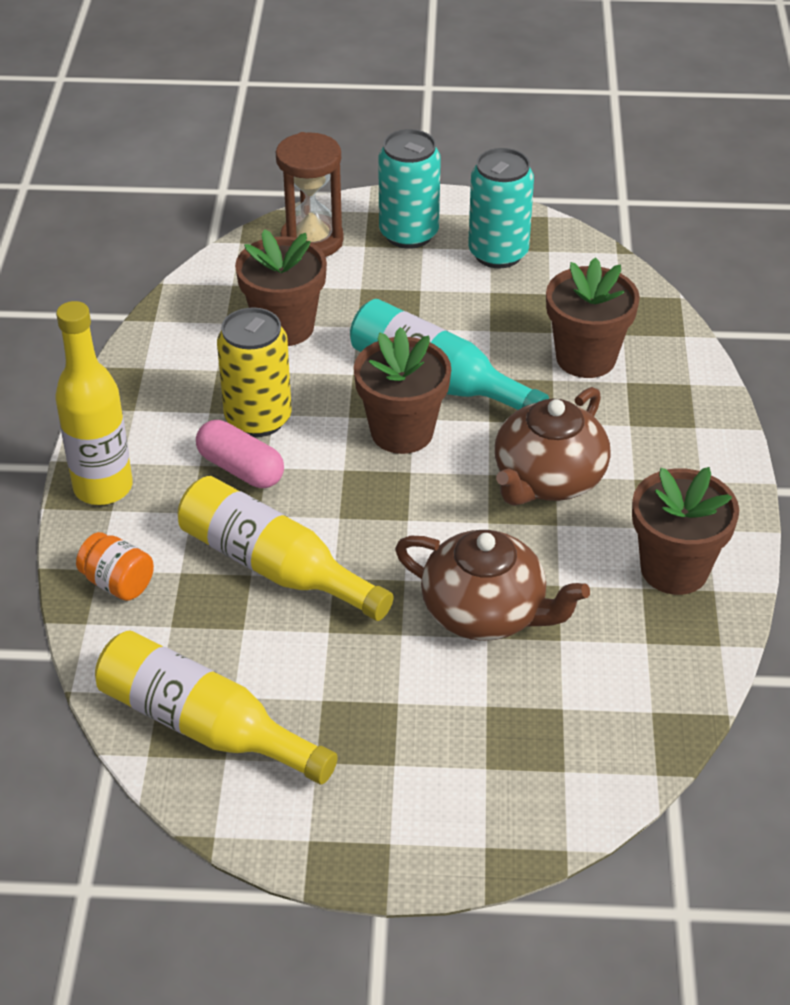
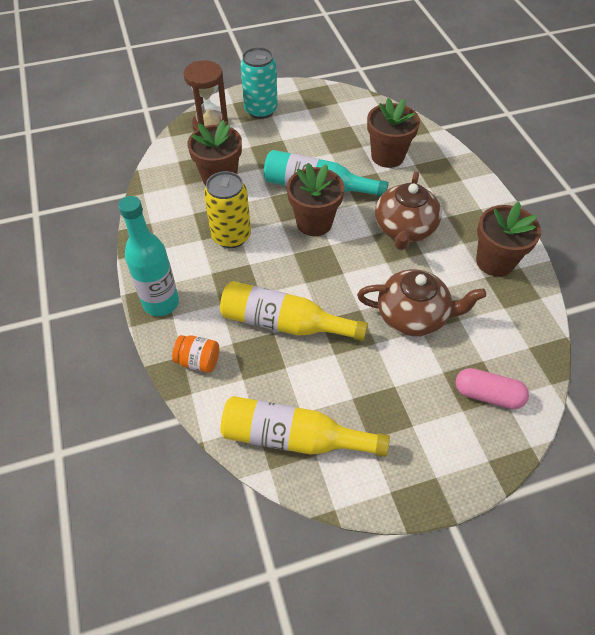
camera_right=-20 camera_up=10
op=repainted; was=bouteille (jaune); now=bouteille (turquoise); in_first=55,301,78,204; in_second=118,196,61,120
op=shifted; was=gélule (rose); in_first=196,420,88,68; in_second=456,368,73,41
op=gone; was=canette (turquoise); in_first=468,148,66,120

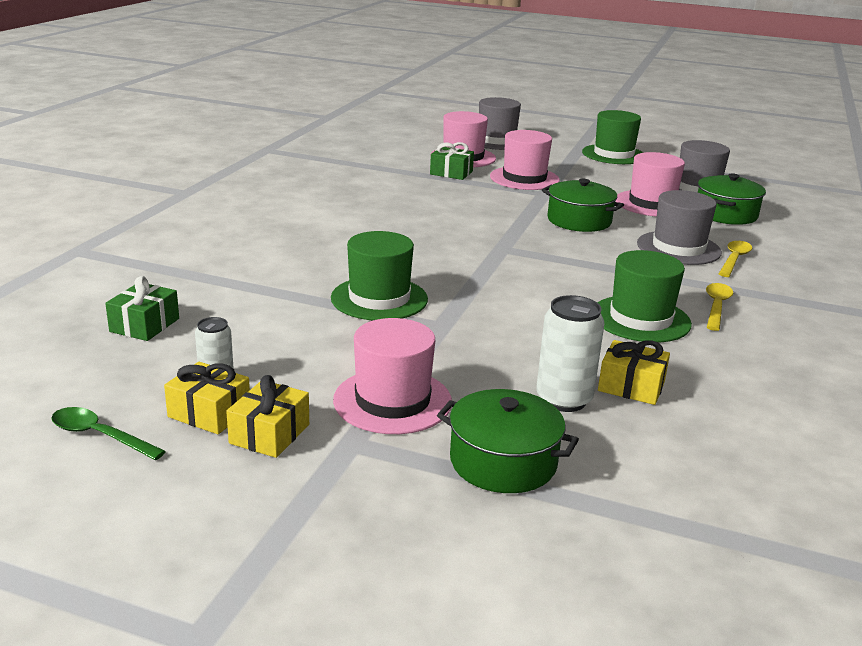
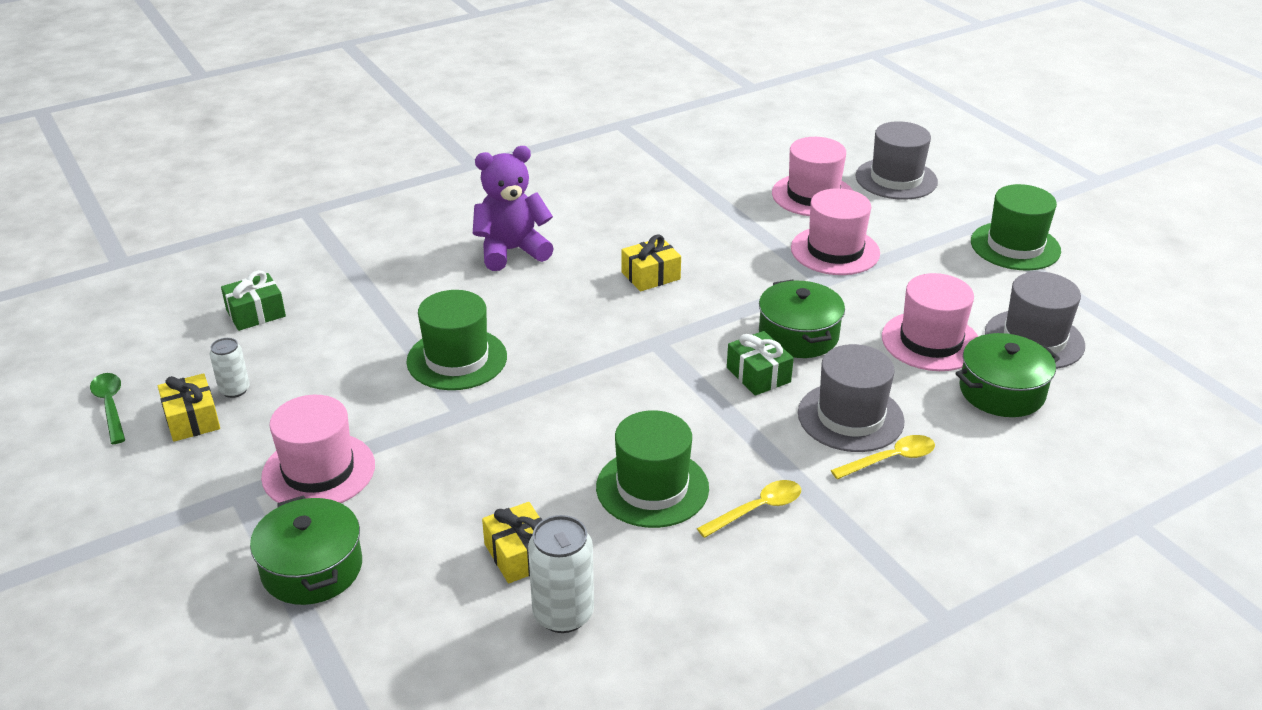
camera_right=40 camera_up=10
op=new; now=ours en peluche (violet); in_second=473,146,81,125
op=shifted; was=canette (blanc); in_first=536,295,69,117; in_second=528,515,66,118
op=shifted; was=cadeau (jaune); in_first=226,375,83,83; in_second=622,234,59,57
op=shifted; was=cadeau (vert); in_first=430,142,44,38; in_second=727,331,67,65

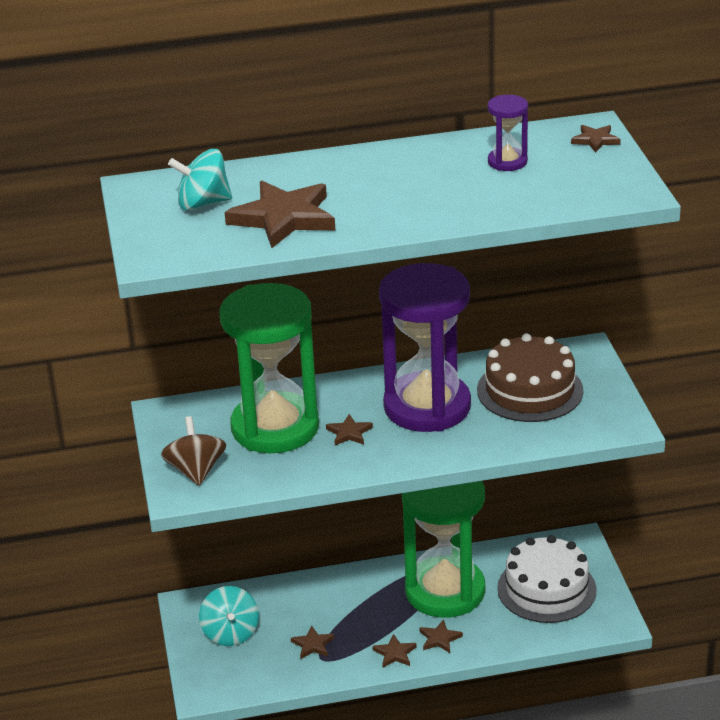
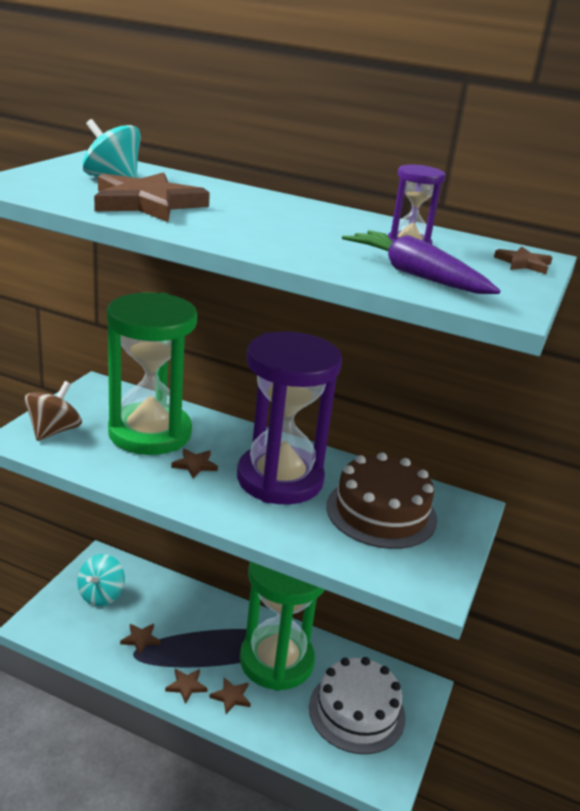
camera_right=30 camera_up=-5
op=new; now=carotte (violet); in_second=342,230,158,64

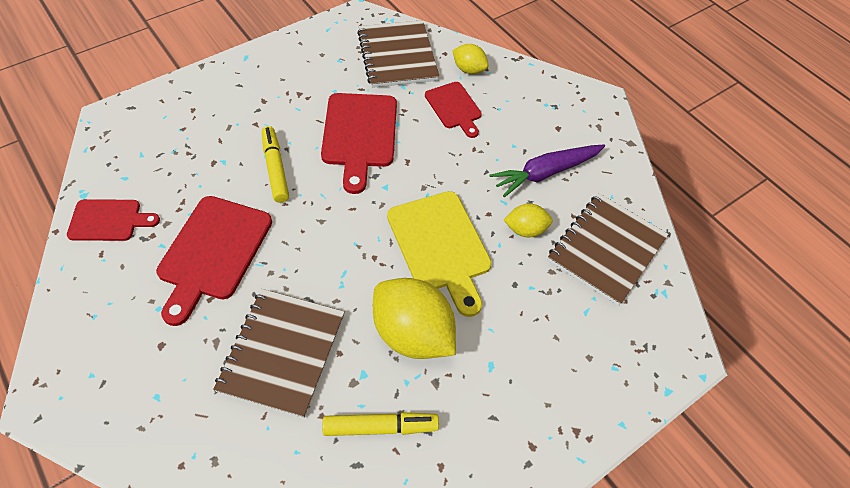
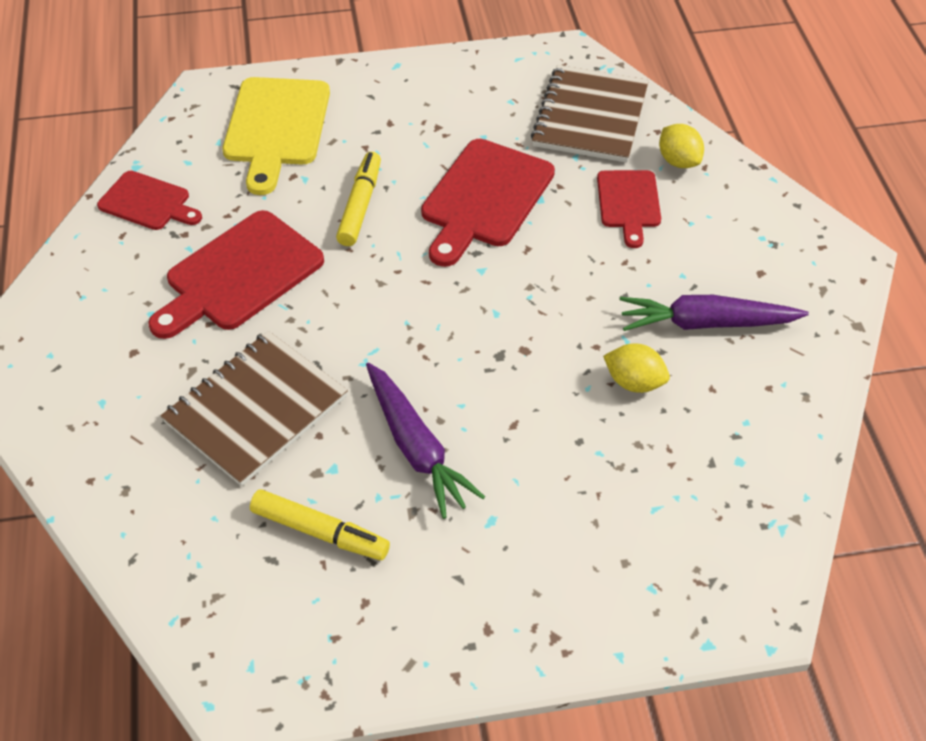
camera_right=30 camera_up=-5
op=shifted; was=planche à découper (jaune); in_first=387,191,105,126; in_second=223,77,107,118
op=swapped; was=citron (jaune); now=carotte (violet); in_first=373,278,83,81; in_second=366,363,119,156
op=gone; was=carnet (marron); in_first=548,193,121,113

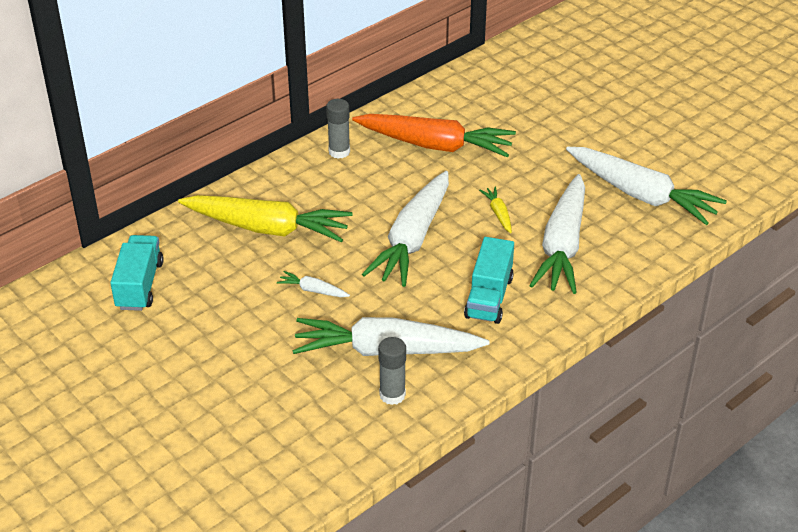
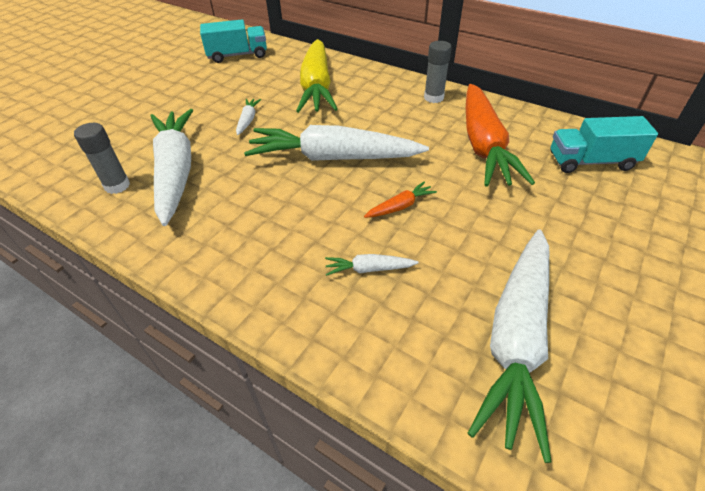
camera_right=75 camera_up=5
op=scaled; was=carotte (blanc); in_first=529,174,56,120; in_second=325,254,94,22; ratio=0.41
op=repainted; was=carotte (jaune); now=carotte (orange); in_first=479,187,33,46; in_second=364,181,73,37
op=shifted; was=camion (turquoise); in_first=464,237,50,87; in_second=551,116,107,57

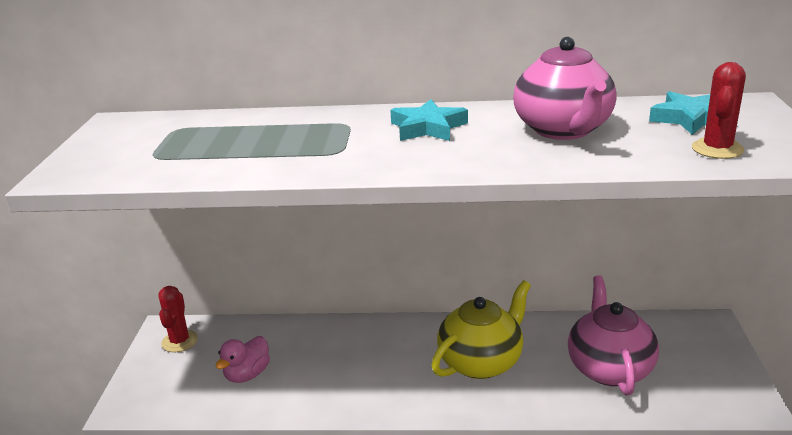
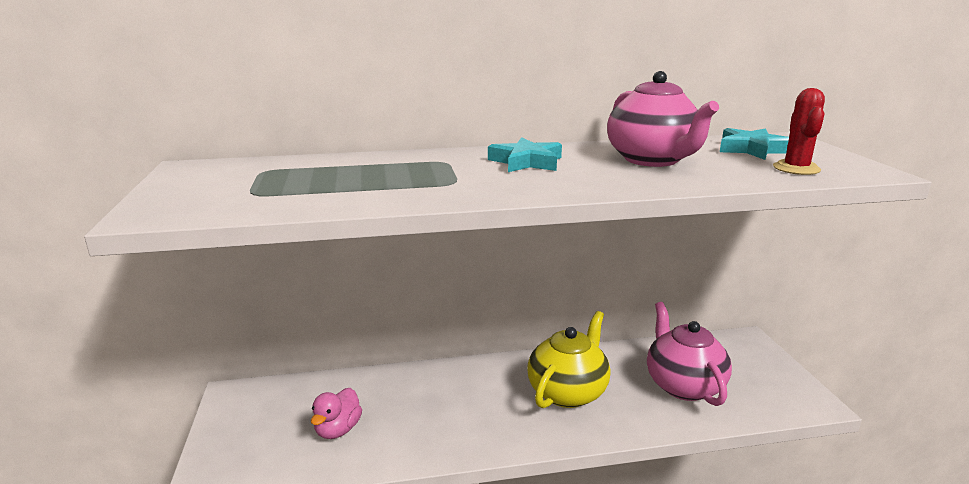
camera_right=-15 camera_up=-5
op=gone; was=cactus (rouge); in_first=158,286,40,66

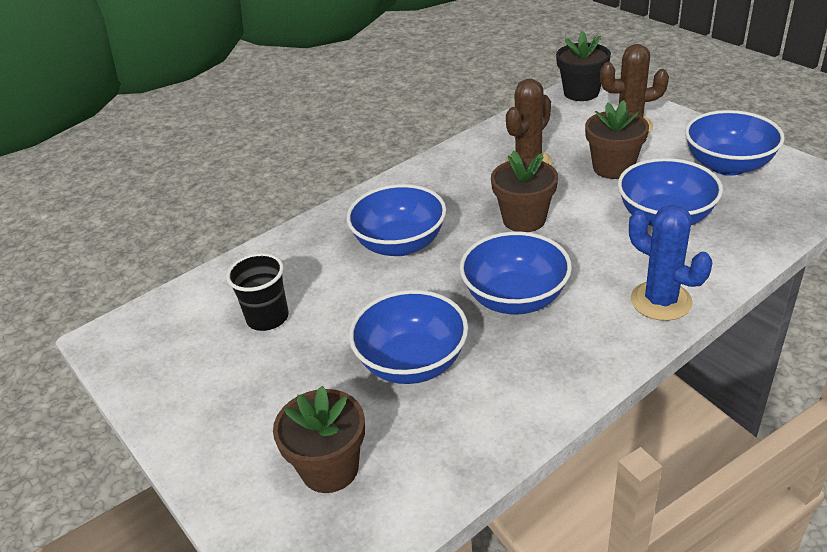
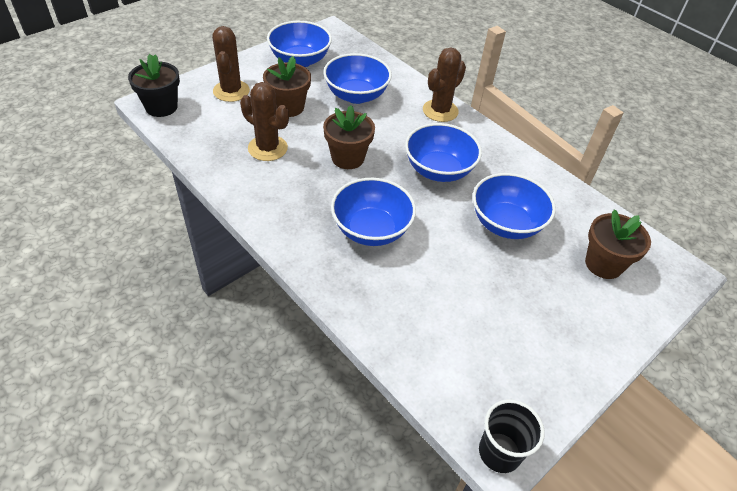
camera_right=-100 camera_up=10
op=repainted; was=cactus (bleu); now=cactus (marron); in_first=629,205,83,116; in_second=423,47,43,75
op=shifted; was=gobelet (noir); in_first=226,253,63,78; in_second=479,399,66,74

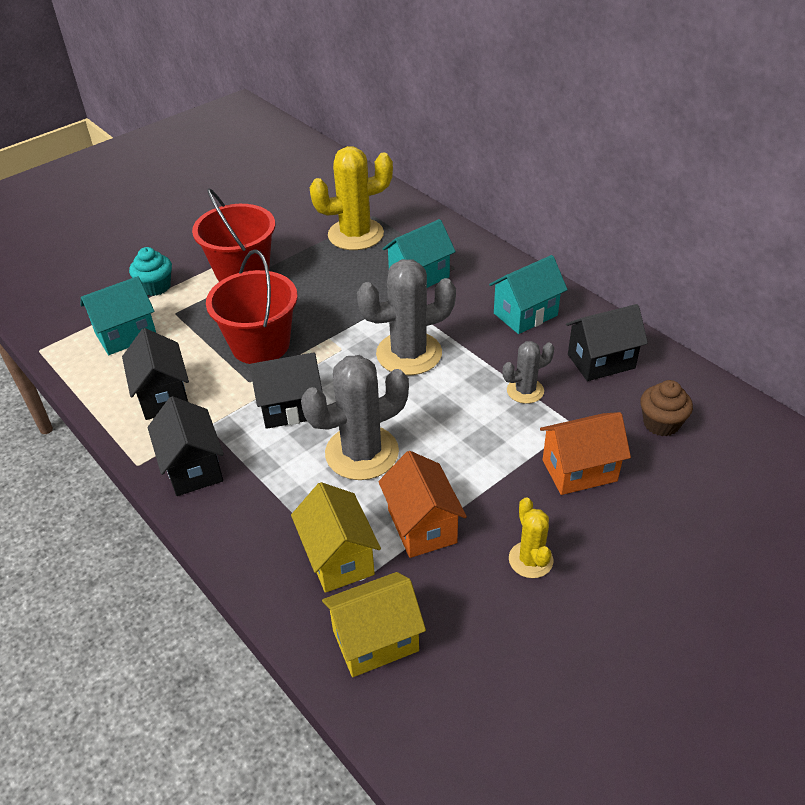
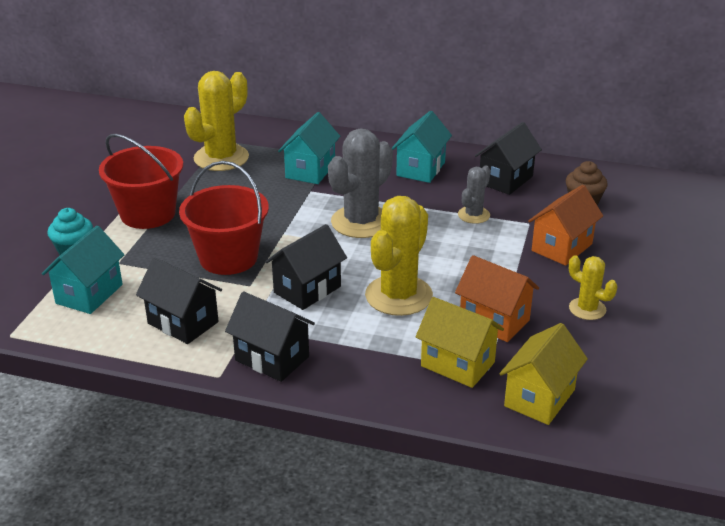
camera_right=-35 camera_up=-10
op=repainted; was=cactus (gris); now=cactus (jaune); in_first=301,355,108,125; in_second=365,196,68,120

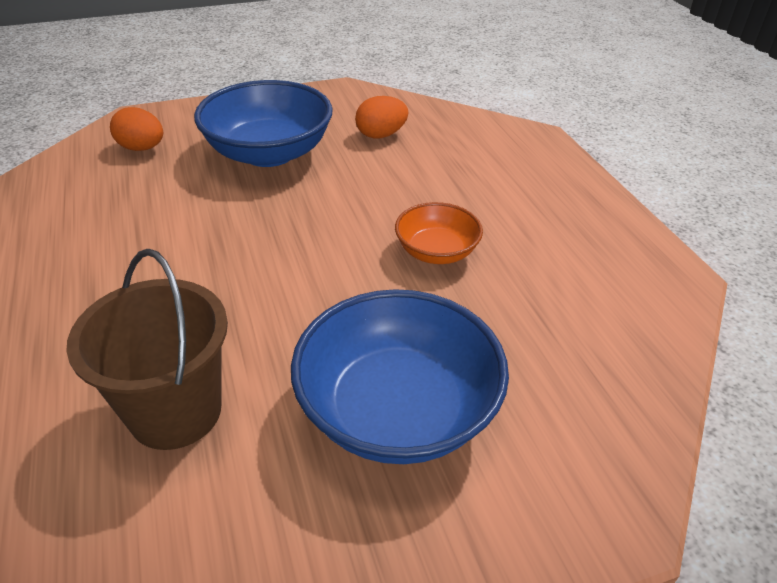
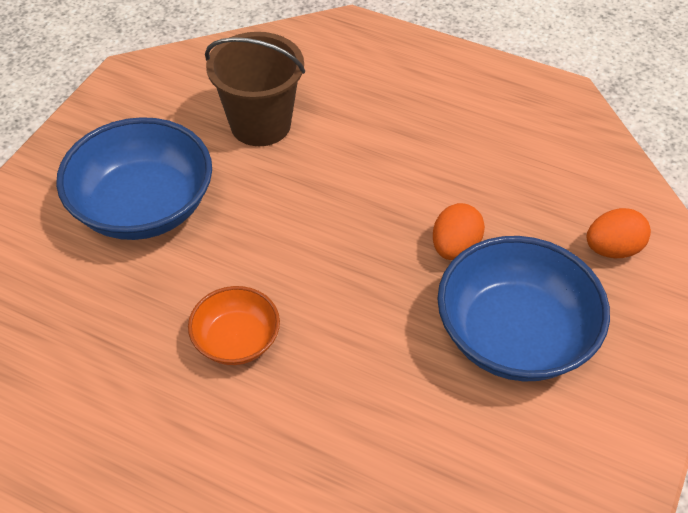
camera_right=135 camera_up=10
op=shifted; was=œuf (orange); in_first=355,96,53,42; in_second=433,203,52,57

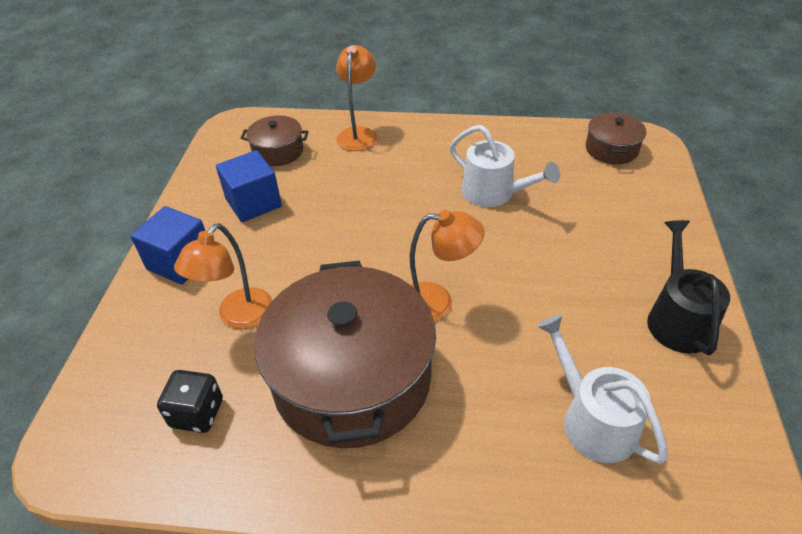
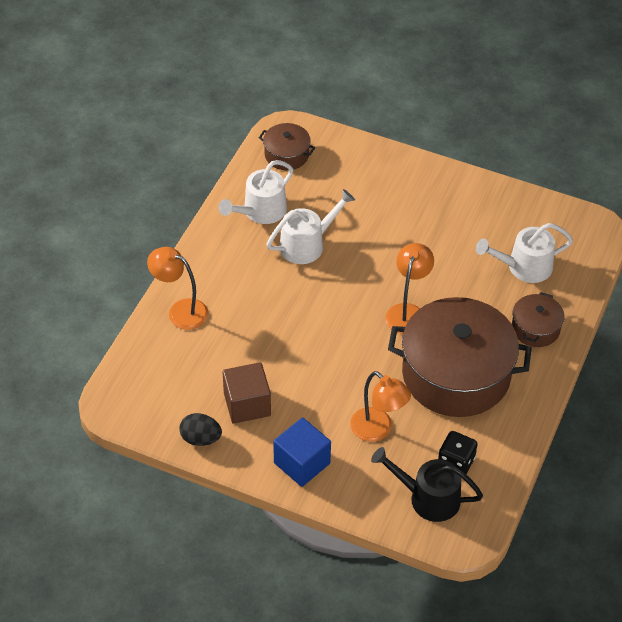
camera_right=-75 camera_up=5
op=new; now=œuf (noir); in_second=179,413,43,33
op=new; now=arrosoir (blanc); in_second=219,160,74,64
op=repainted; was=cube (bleu); now=cube (marron); in_first=216,150,66,72; in_second=223,362,48,62
op=shifted; was=arrosoir (noir); in_first=647,220,83,135; in_second=371,447,112,75
op=shifted; was=marmite (marron); in_first=241,115,68,51; in_second=512,292,53,55

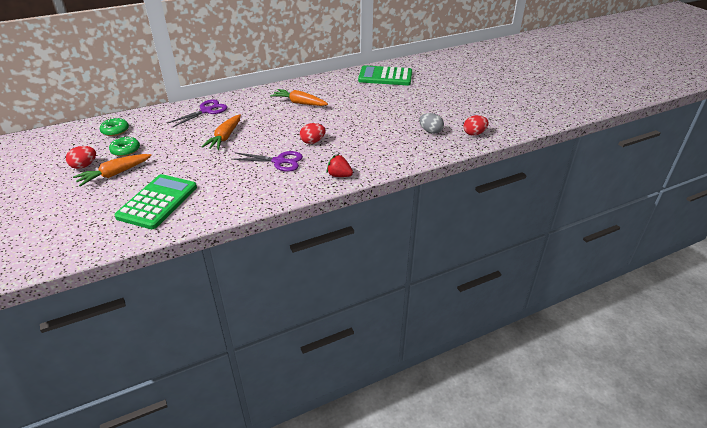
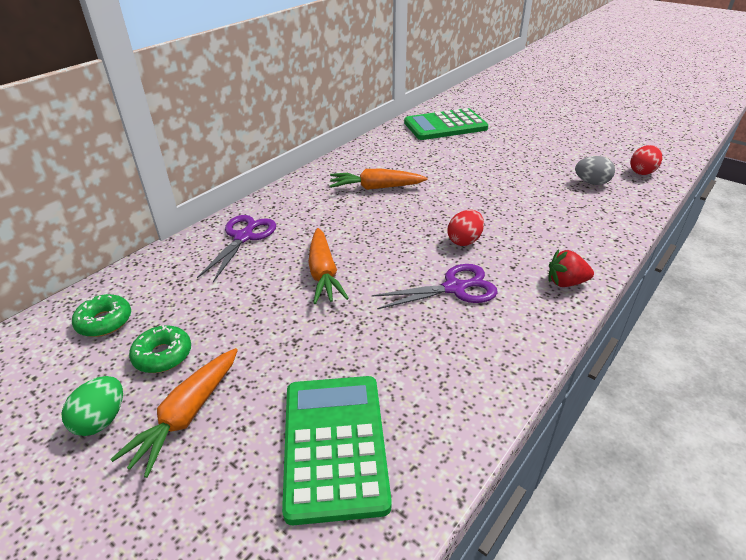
camera_right=-25 camera_up=0
op=repainted; was=œuf (rouge); now=œuf (vert); in_first=66,146,30,23; in_second=62,376,61,60

